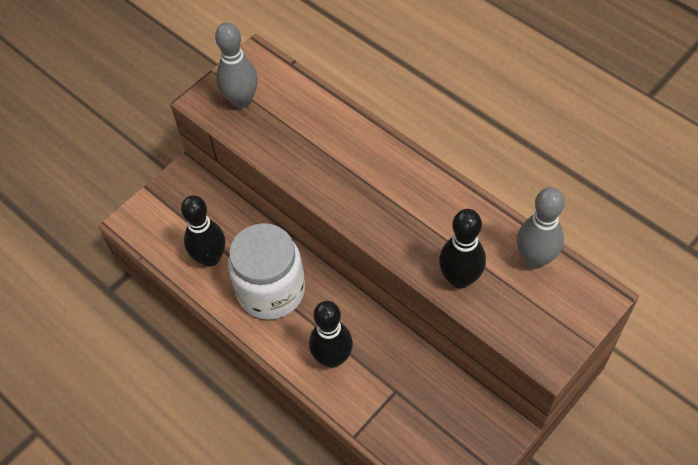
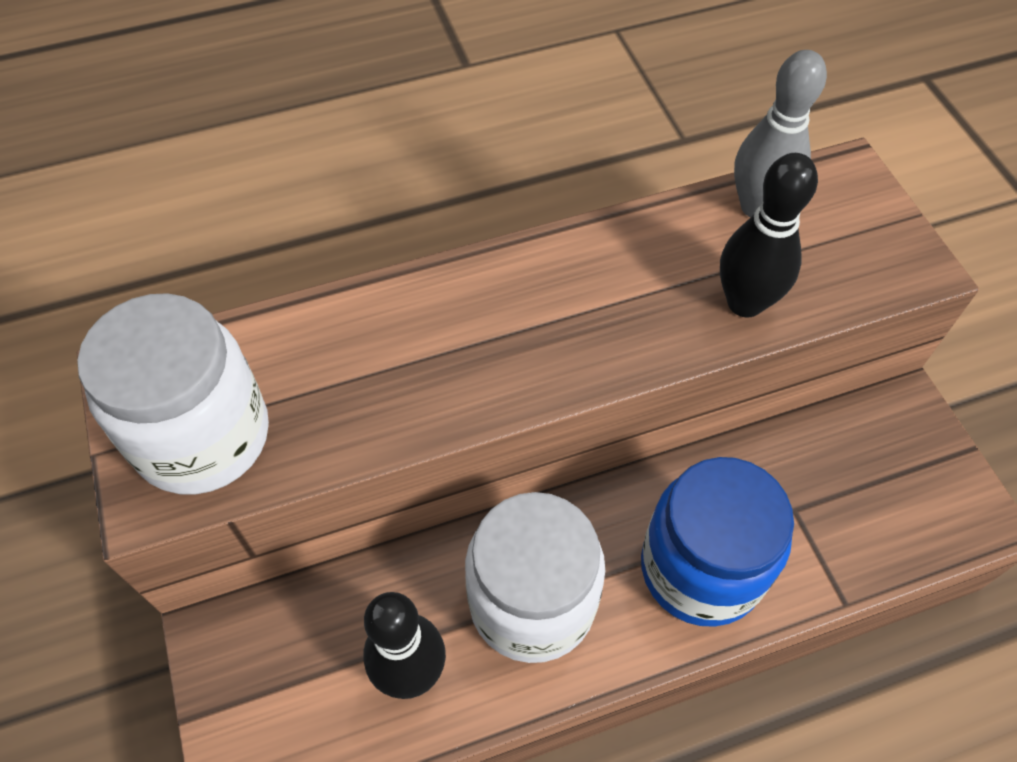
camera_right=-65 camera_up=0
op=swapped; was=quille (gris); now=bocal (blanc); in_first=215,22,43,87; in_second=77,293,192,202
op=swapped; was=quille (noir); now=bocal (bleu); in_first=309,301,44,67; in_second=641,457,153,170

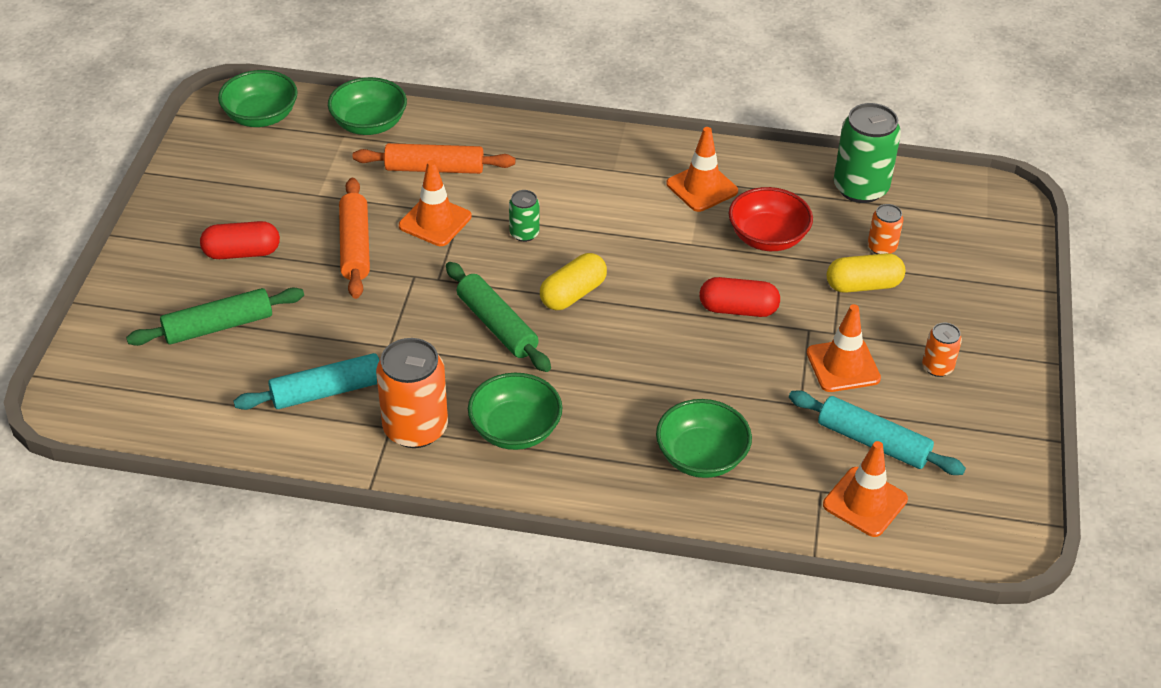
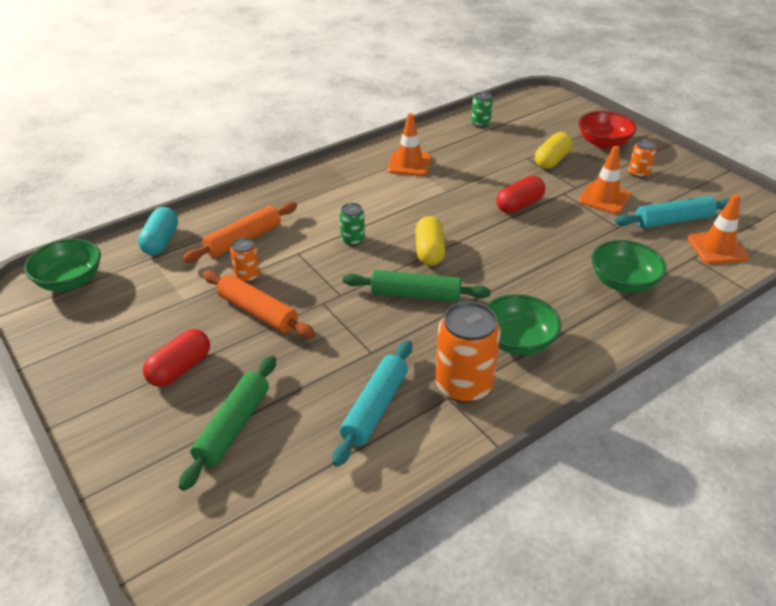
camera_right=-45 camera_up=-5
op=swapped; was=bol (vert); now=gélule (turquoise); in_first=328,77,79,58; in_second=138,207,40,48
op=shifted; was=canette (orange); in_first=868,204,35,50; in_second=230,238,30,45
op=scaled; was=canette (vert); in_first=834,103,67,100; in_second=471,92,22,35; ratio=0.51
op=shifted; was=bol (rouge); in_first=728,187,85,64; in_second=578,111,59,38
op=gone; was=cône de chantier (orange); in_first=399,160,73,86

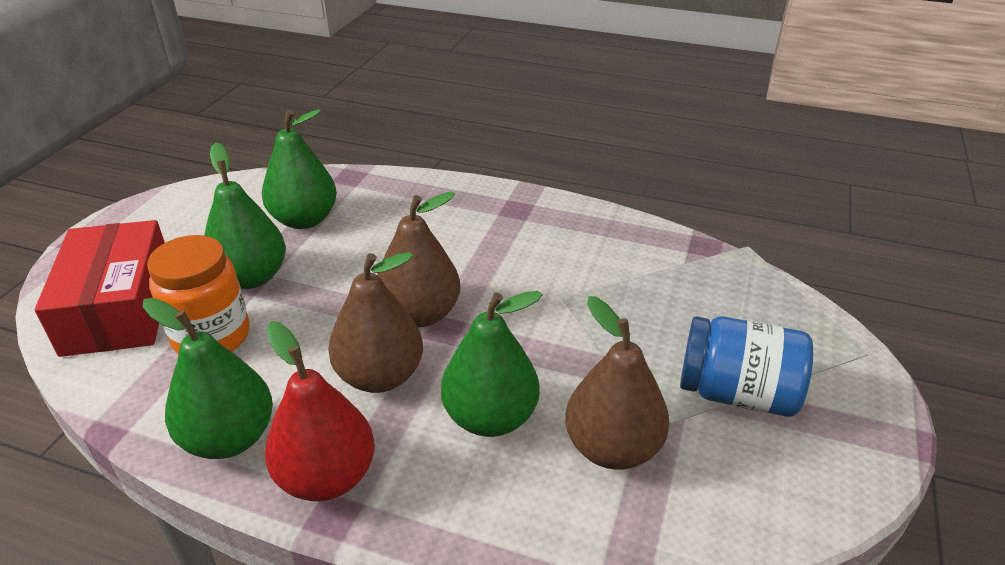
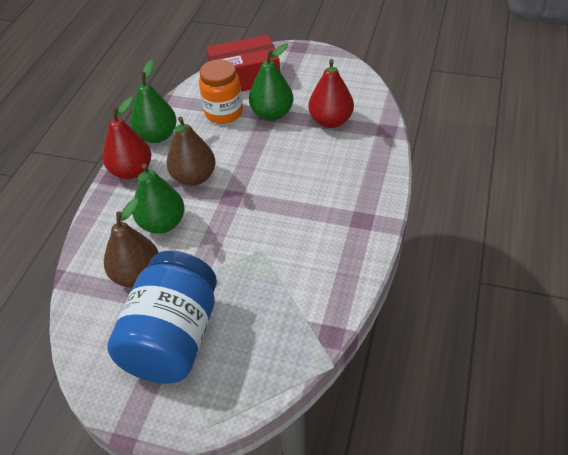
camera_right=90 camera_up=10
op=scaled; was=bocal (bleu); in_first=680,316,133,101; in_second=107,251,110,133; ratio=1.53
op=repainted; was=poire (vert); now=poire (rouge); in_first=262,109,75,120; in_second=308,59,46,69
op=gone; was=poire (marron); in_first=377,191,83,136

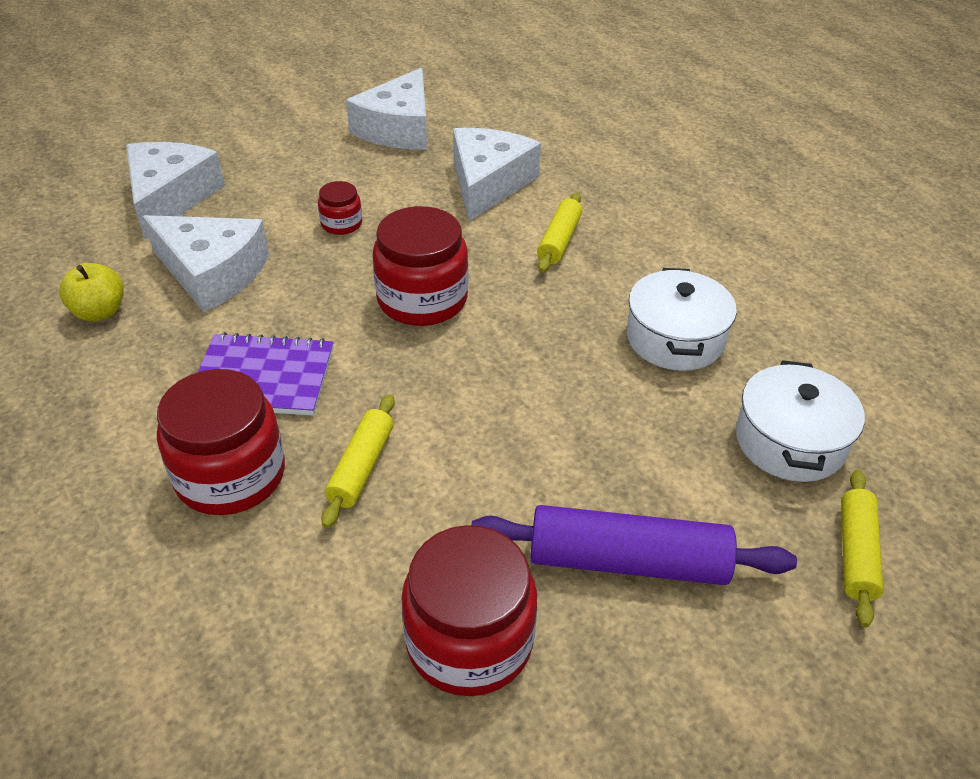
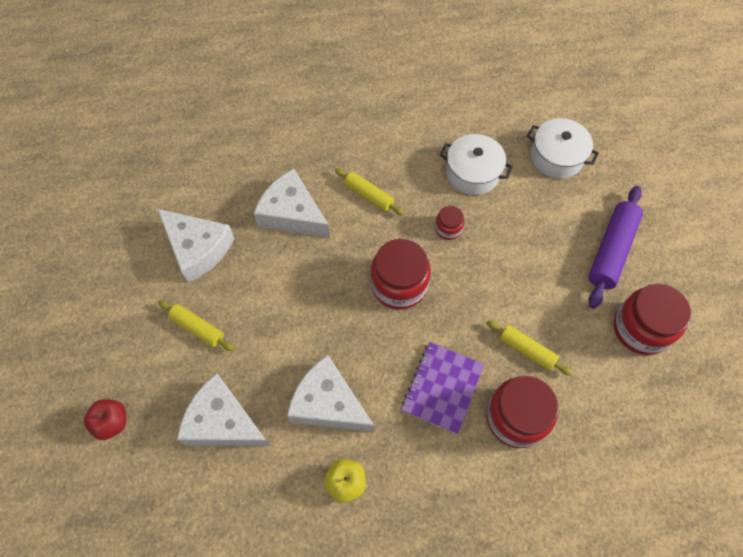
camera_right=-70 camera_up=20
op=new; now=pomme (rouge); in_second=84,399,42,41
op=shifted; was=rouleau à pâtisserie (jaune); in_first=841,470,42,157; in_second=158,300,77,51
op=rotated; was=fromage (blanc); in_first=143,215,126,97; in_second=287,355,87,77; clockwise=-105
op=shifted; was=bocal (rouge); in_first=318,181,44,54; in_second=435,206,29,34

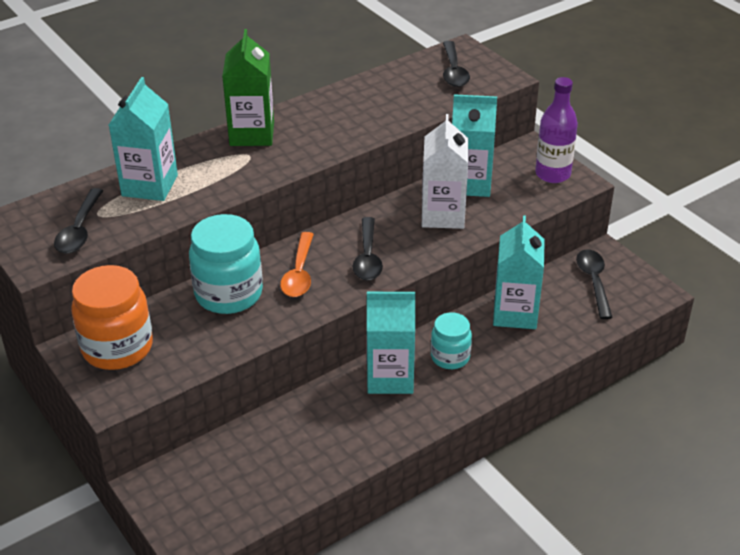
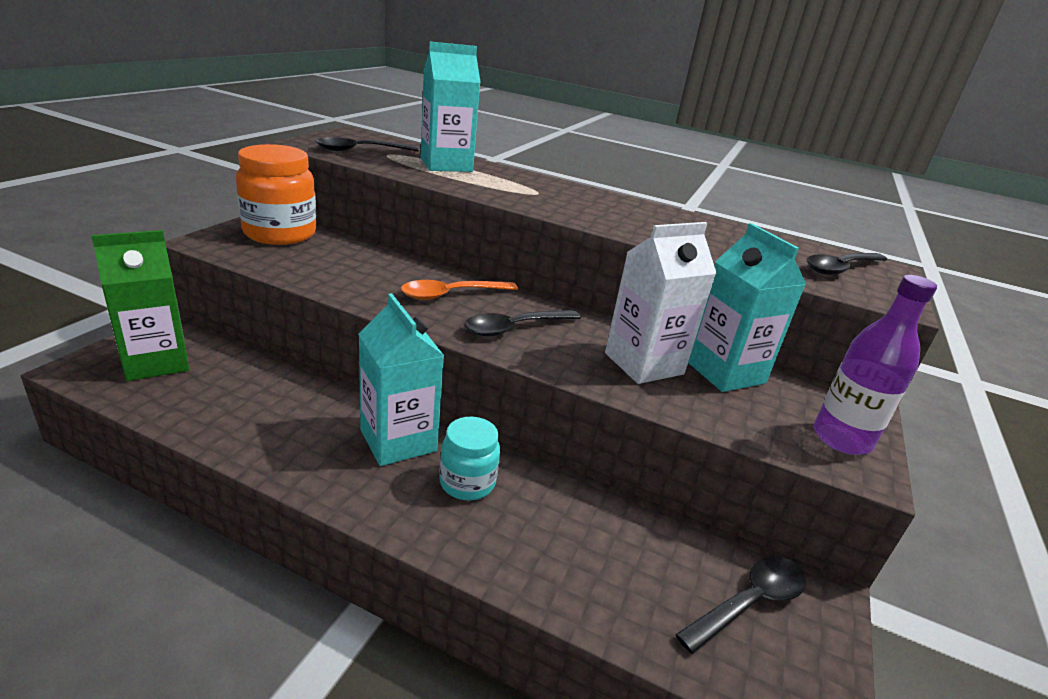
camera_right=55 camera_up=-10
op=shifted; was=brique de lait (vert); in_first=222,29,52,117; in_second=91,230,98,151
op=gone; was=bocal (turquoise); in_first=189,214,74,100
op=gone; was=brique de lait (turquoise); in_first=493,215,52,114

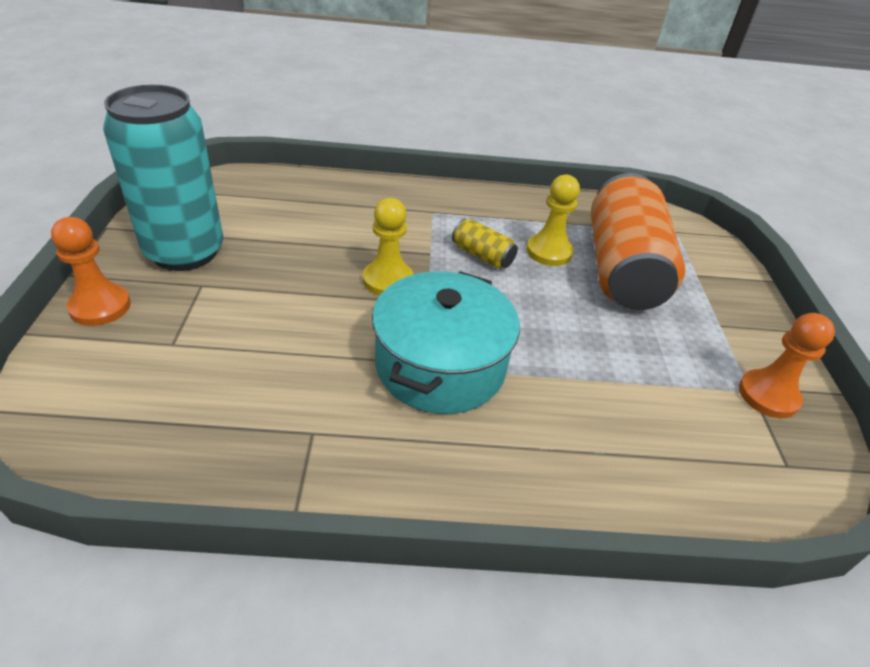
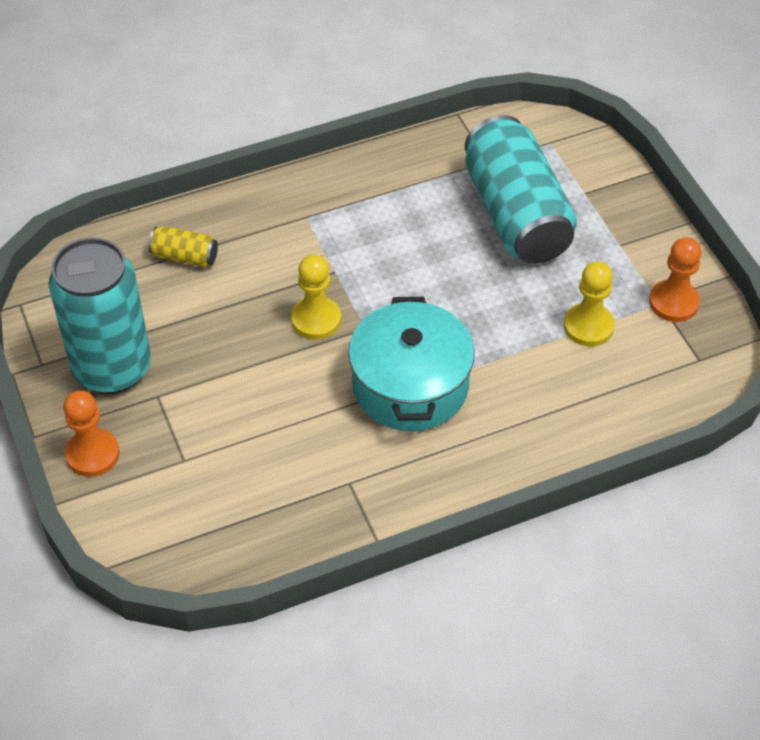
camera_right=-20 camera_up=10
op=shifted; was=canette (jaune); in_first=452,219,66,50; in_second=148,226,70,41
op=repainted; was=canette (orange); now=canette (turquoise); in_first=591,173,94,137; in_second=465,115,112,149
op=shifted; was=pion (jaune); in_first=526,174,54,92; in_second=564,261,51,85

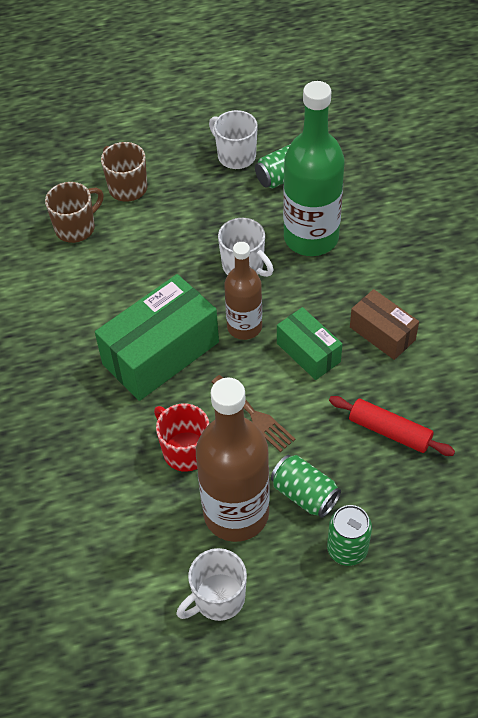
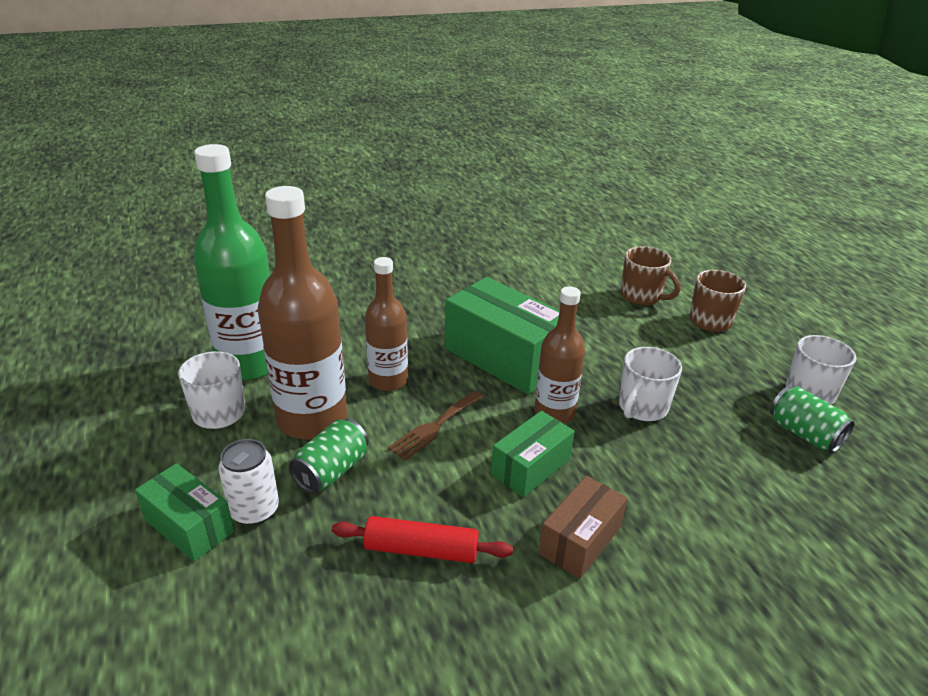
camera_right=80 camera_up=-20
op=new; now=boîte (vert); in_second=135,463,99,99
op=shifted; was=bouteille (vert); in_first=283,81,62,175; in_second=193,144,77,236
op=repainted; was=canette (vert); now=canette (blanc); in_first=327,505,45,61; in_second=218,439,61,87
op=rotated; was=rouleau à pâtisserie (rouge); in_first=329,396,126,60; in_second=331,516,182,47; clockwise=75
op=swapped; was=tasse (rouge); now=bouteille (marron); in_first=154,403,55,69; in_second=365,257,43,134

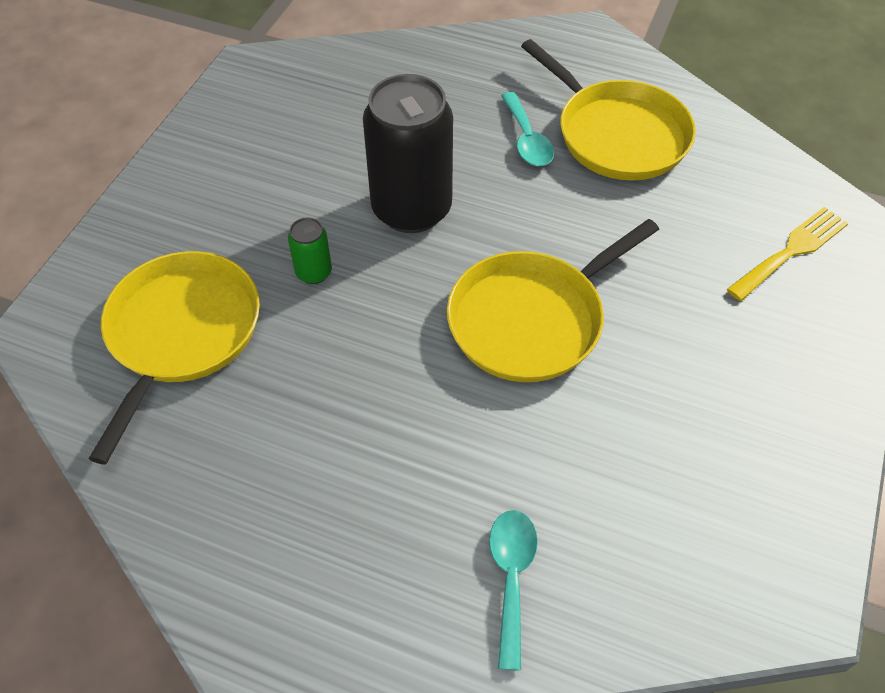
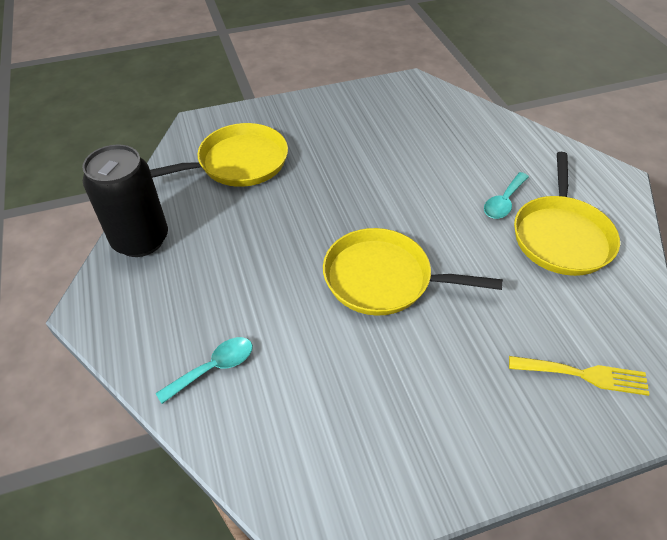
camera_right=50 camera_up=-5
op=shifted; was=canette (noir); in_first=363,74,90,159; in_second=82,144,86,113
op=gone; was=canette (vert); in_first=288,217,44,67

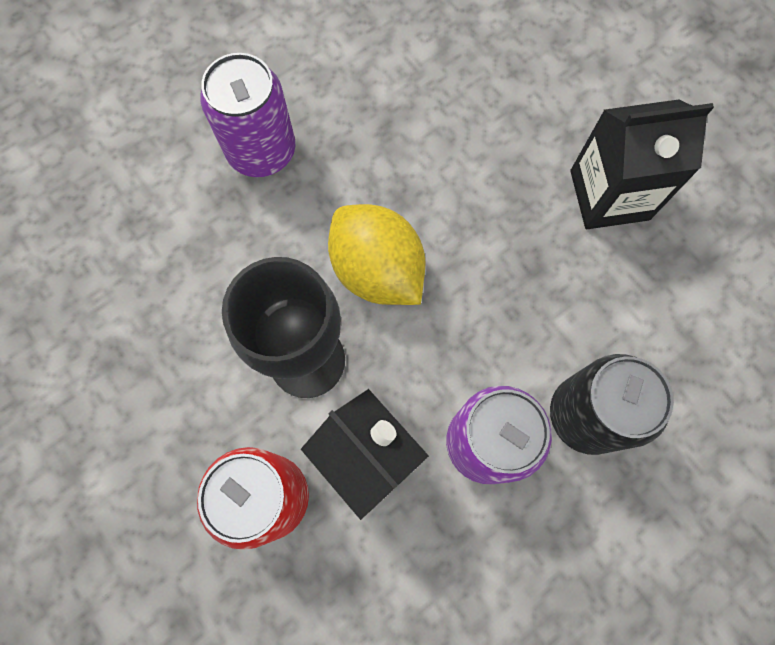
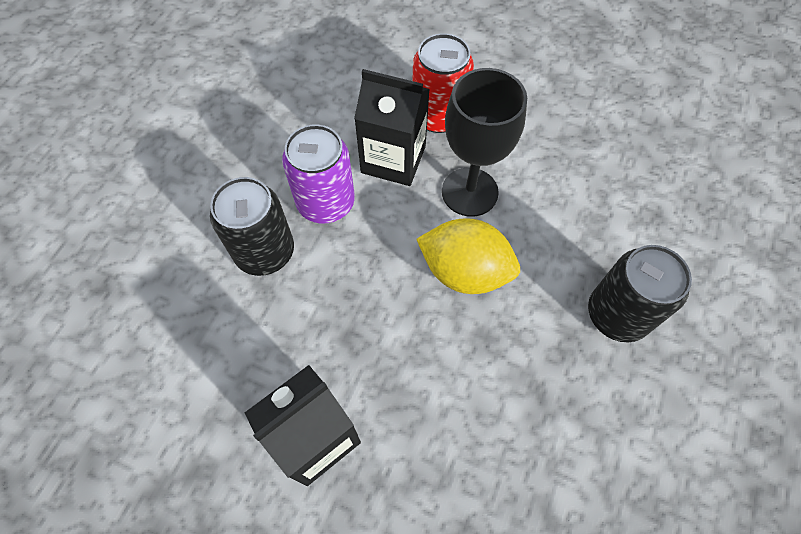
camera_right=150 camera_up=-10
op=repainted; was=canette (violet); now=canette (noir); in_first=200,53,95,124; in_second=588,245,104,97

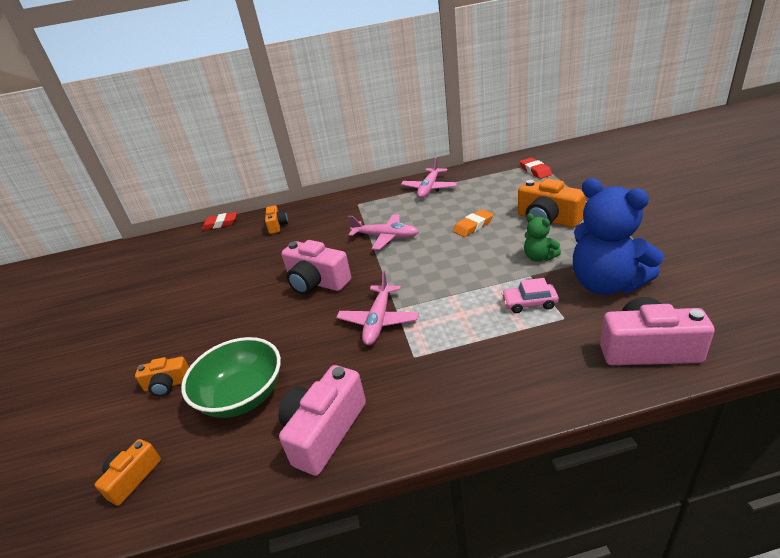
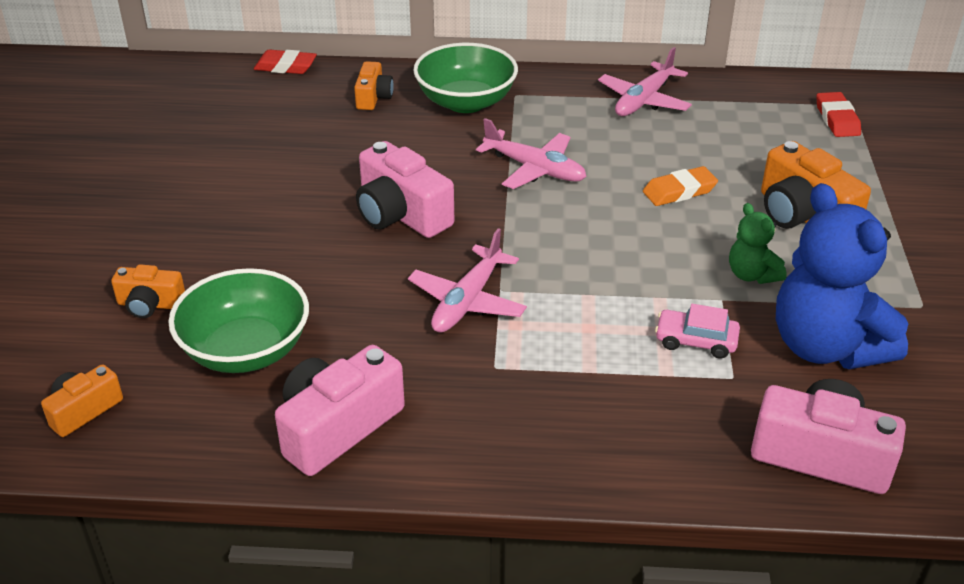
camera_right=10 camera_up=5
op=new; now=bol (vert); in_second=413,43,105,70

